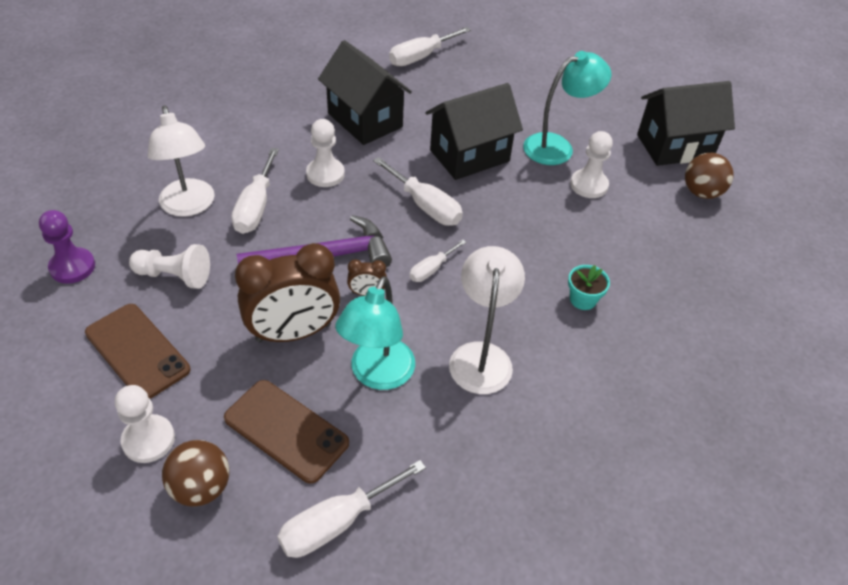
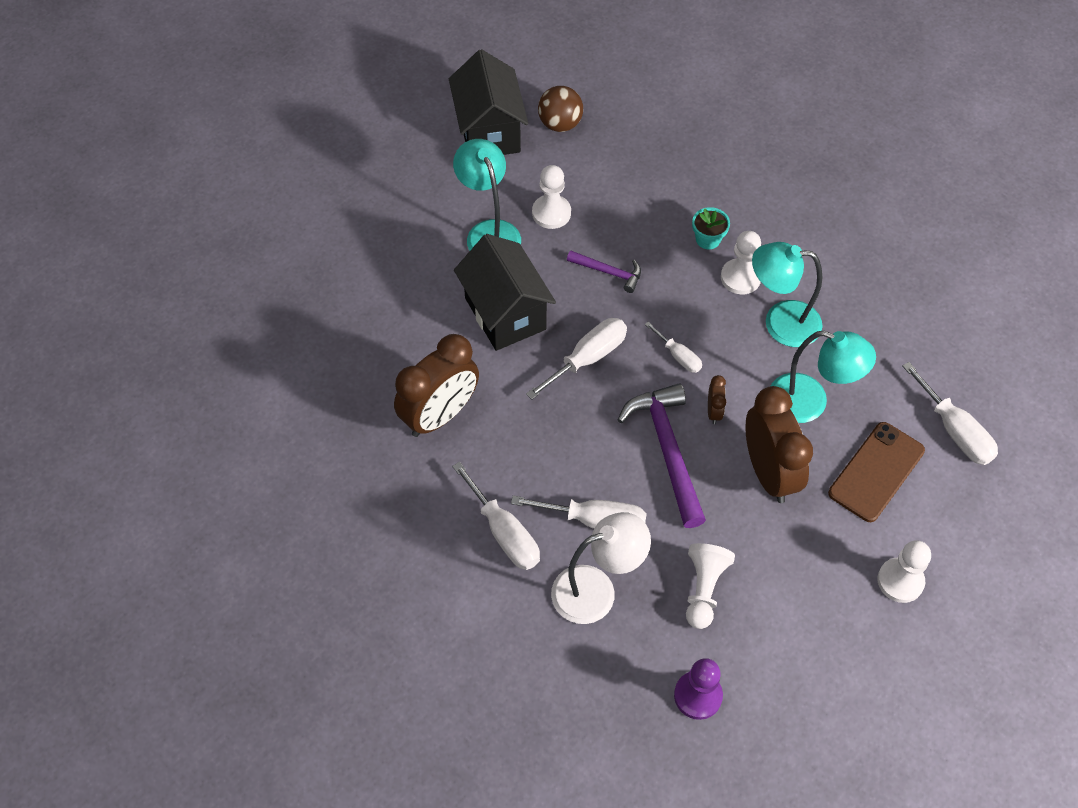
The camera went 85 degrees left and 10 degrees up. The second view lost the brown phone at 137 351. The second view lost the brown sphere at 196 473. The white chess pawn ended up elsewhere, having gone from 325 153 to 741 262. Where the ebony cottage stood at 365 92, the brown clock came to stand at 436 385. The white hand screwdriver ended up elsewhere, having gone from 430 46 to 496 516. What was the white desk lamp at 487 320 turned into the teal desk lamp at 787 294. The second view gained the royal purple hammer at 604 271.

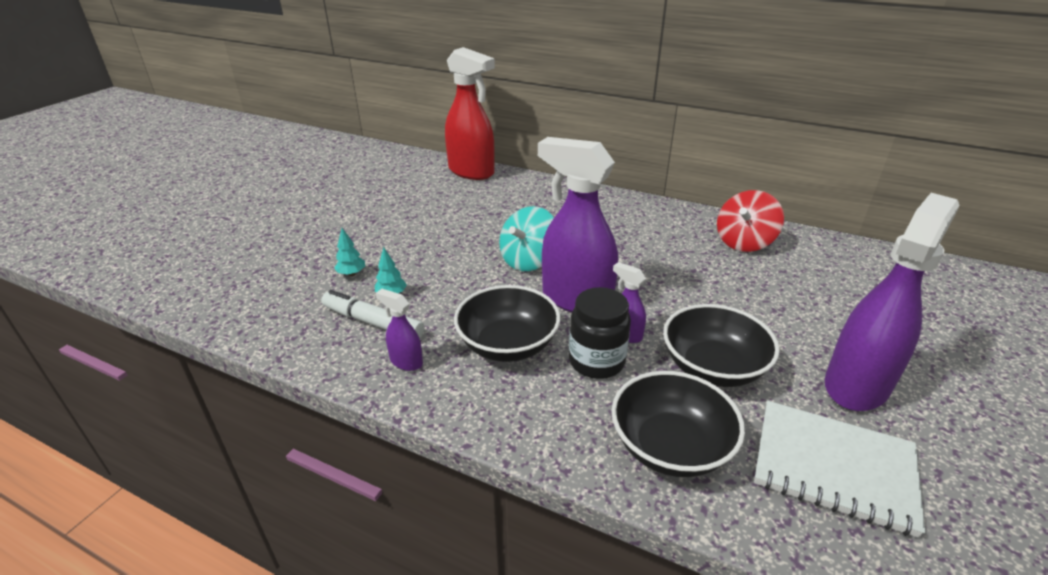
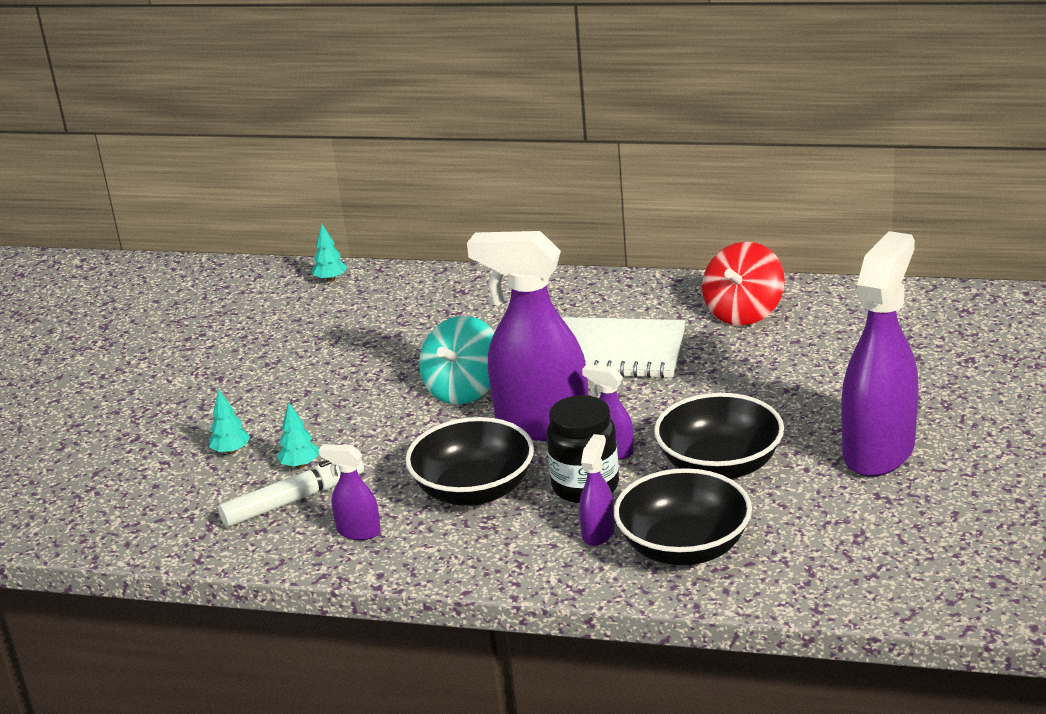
The camera went 10 degrees left and 5 degrees down. The white marker at 372 314 ended up facing another way, 135 degrees clockwise from before. Where the crimson sprayer stood at 470 113, the teal tree came to stand at 329 253. The white notebook ended up elsewhere, having gone from 839 469 to 623 347. The second view gained the royal purple sprayer at 597 490.

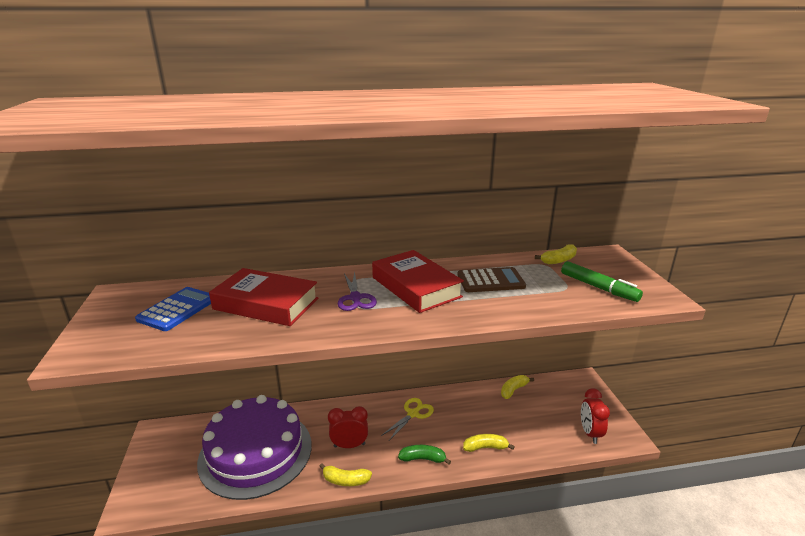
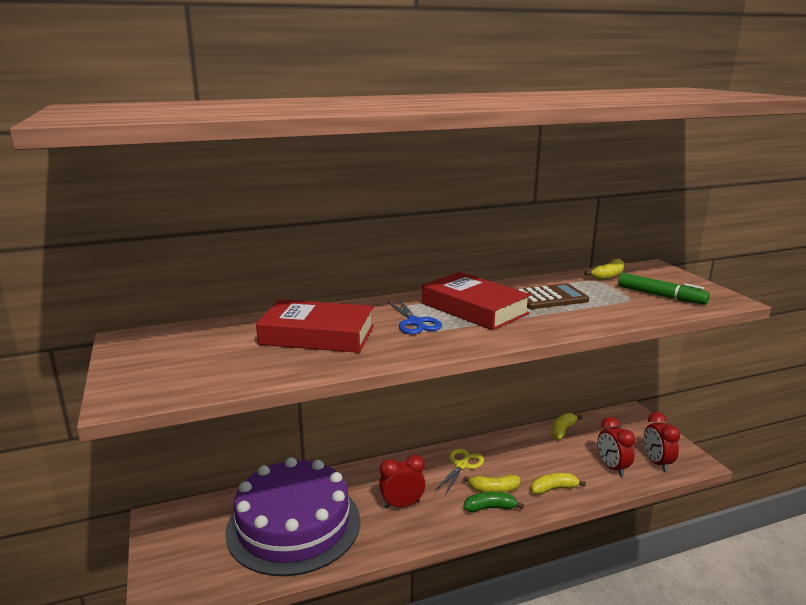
The camera went 10 degrees left and 5 degrees down. The second view lost the blue adding machine at 173 309. The bright yellow toy banana ended up elsewhere, having gone from 345 474 to 491 483. What was the royal purple pair of scissors at 357 291 turned into the blue pair of scissors at 415 316. The second view gained the crimson clock at 616 447.

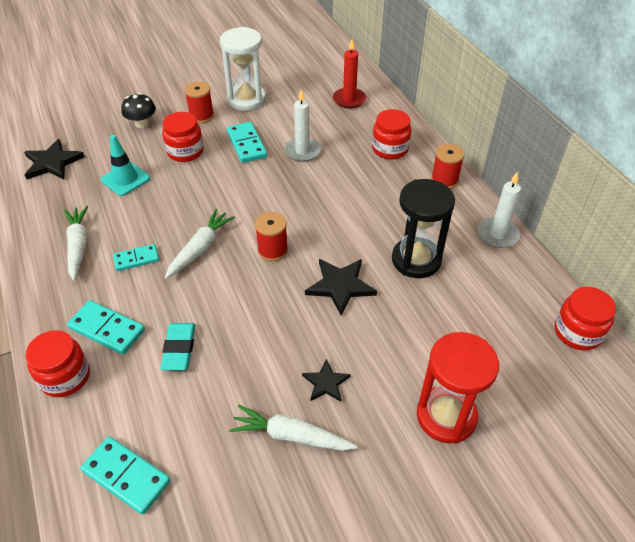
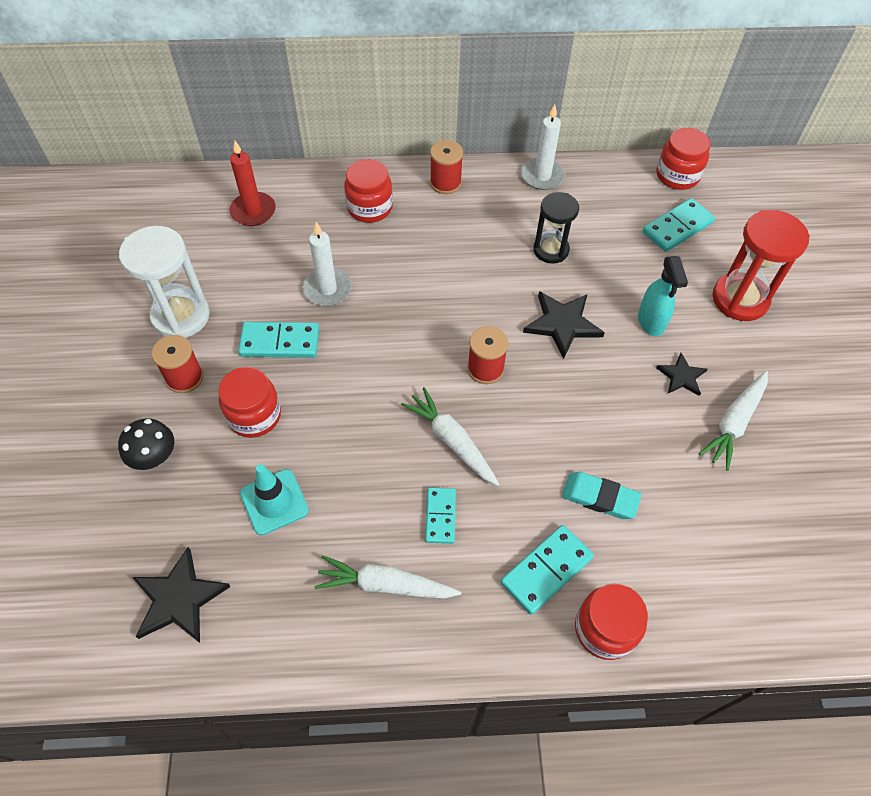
The camera went 70 degrees left and 10 degrees up. The teal domino tile ended up elsewhere, having gone from 125 475 to 678 225. The size of the ebony sand timer at 423 228 changed by a factor of 0.66. The second view gained the teal sprayer at 663 296.

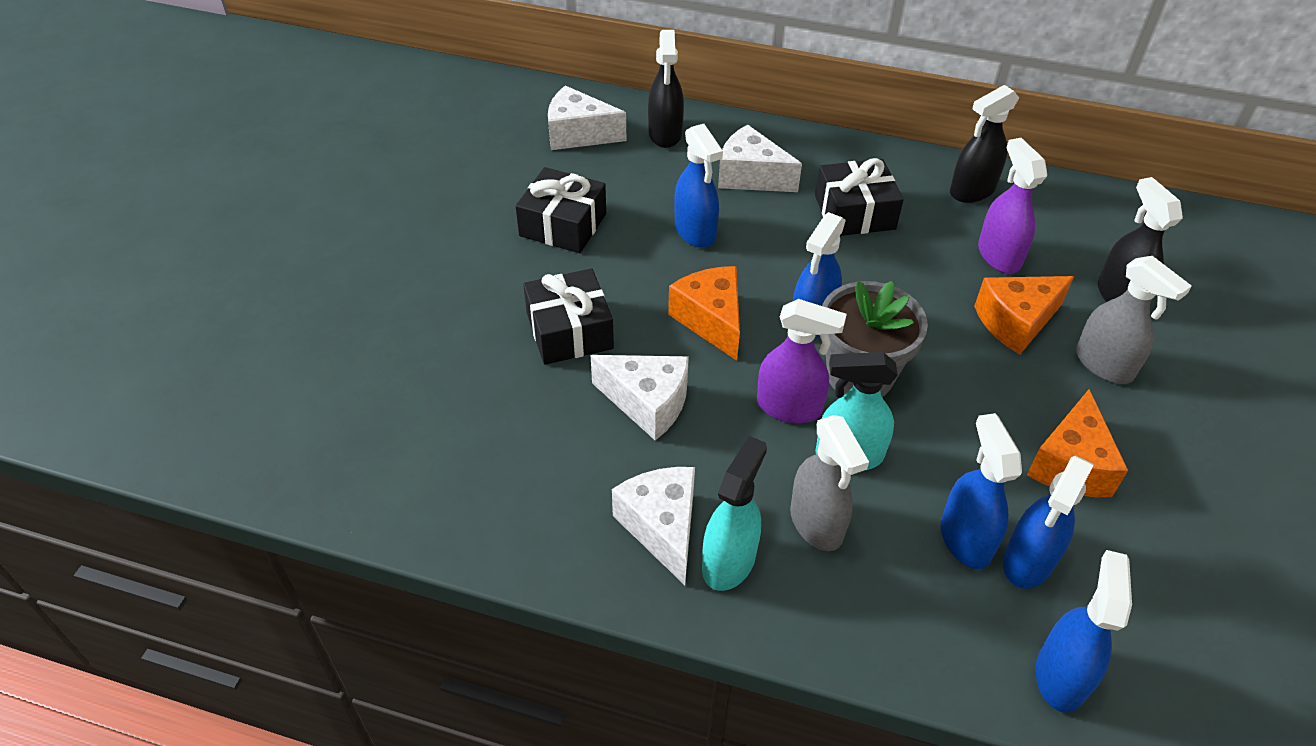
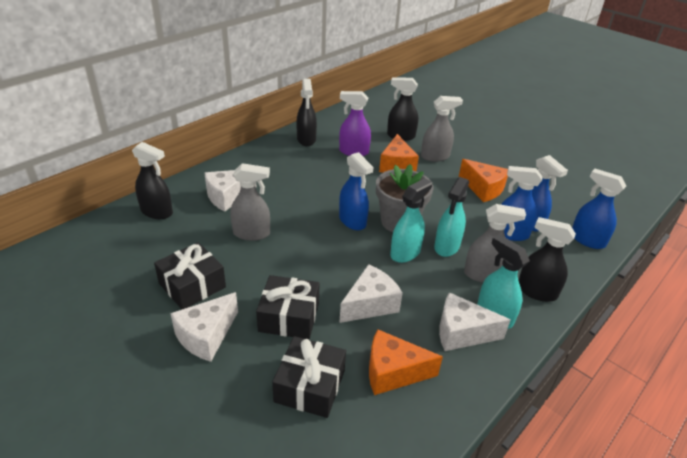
The camera went 65 degrees left and 10 degrees down. The white piece of cheese ended up elsewhere, having gone from 587 118 to 204 327. The orange-coloured piece of cheese ended up elsewhere, having gone from 704 313 to 406 362. What was the blue sprayer at 698 186 turned into the gray sprayer at 250 202. What was the royal purple sprayer at 802 361 turned into the teal sprayer at 411 220. The ebony present ended up elsewhere, having gone from 859 197 to 309 377. The second view gained the ebony sprayer at 547 259.

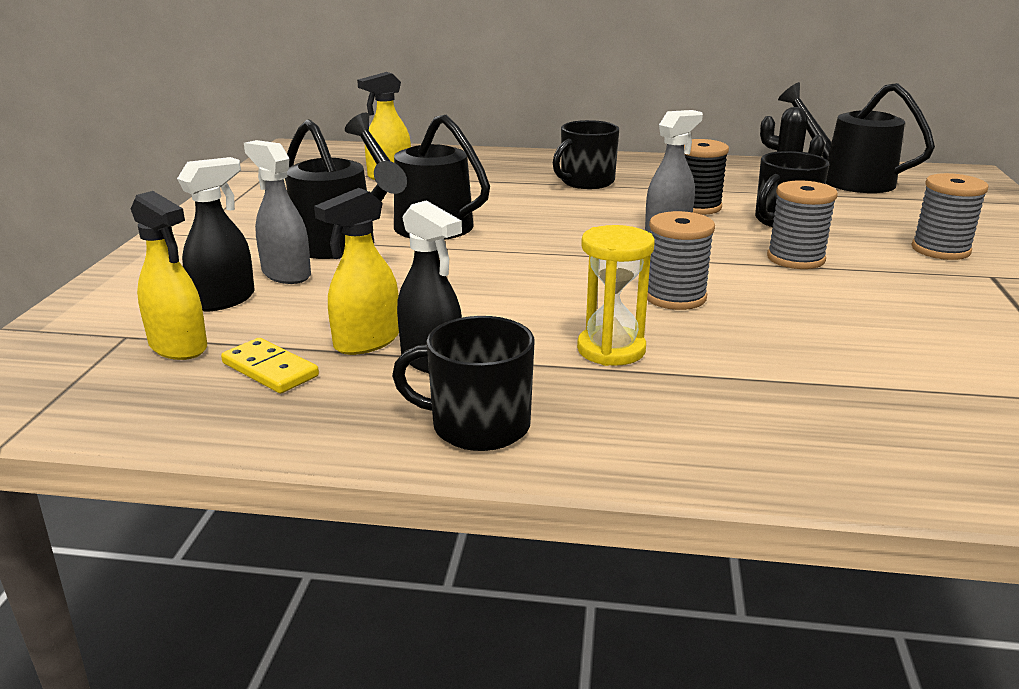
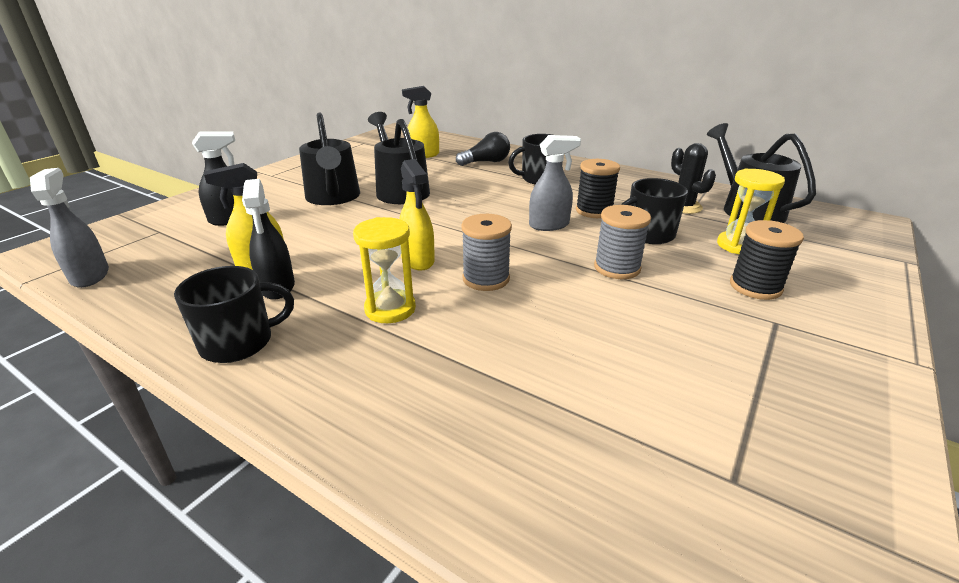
The camera went 25 degrees right and 5 degrees up. The bright yellow sprayer ended up elsewhere, having gone from 169 275 to 417 214. The second view lost the bright yellow domino tile at 270 365. The gray sprayer ended up elsewhere, having gone from 277 212 to 69 228. The ebony coffee mug at 463 383 ended up facing another way, 120 degrees clockwise from before. What was the gray reel of thread at 950 216 turned into the ebony reel of thread at 767 260. The second view gained the ebony bulb at 483 149. The second view gained the bright yellow sand timer at 751 211.

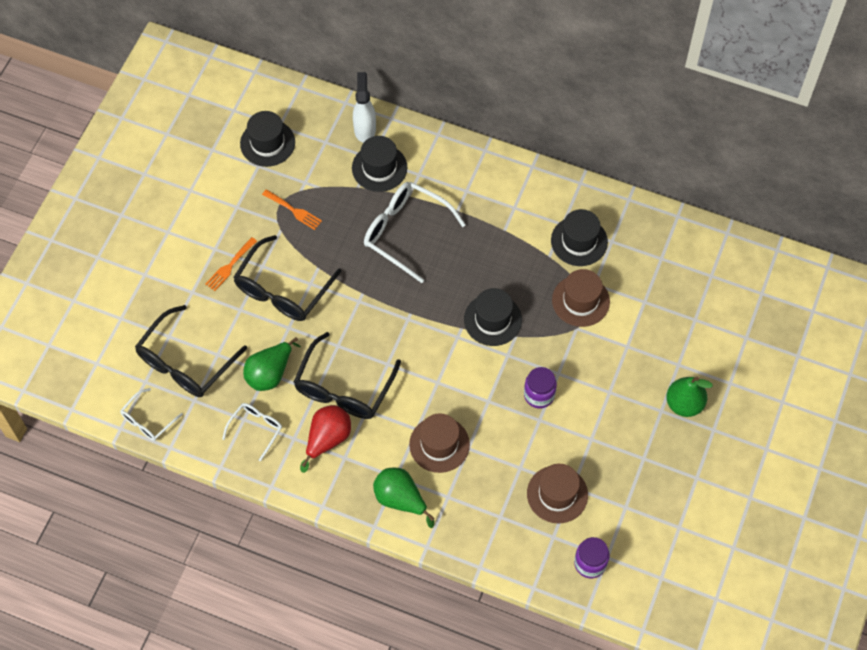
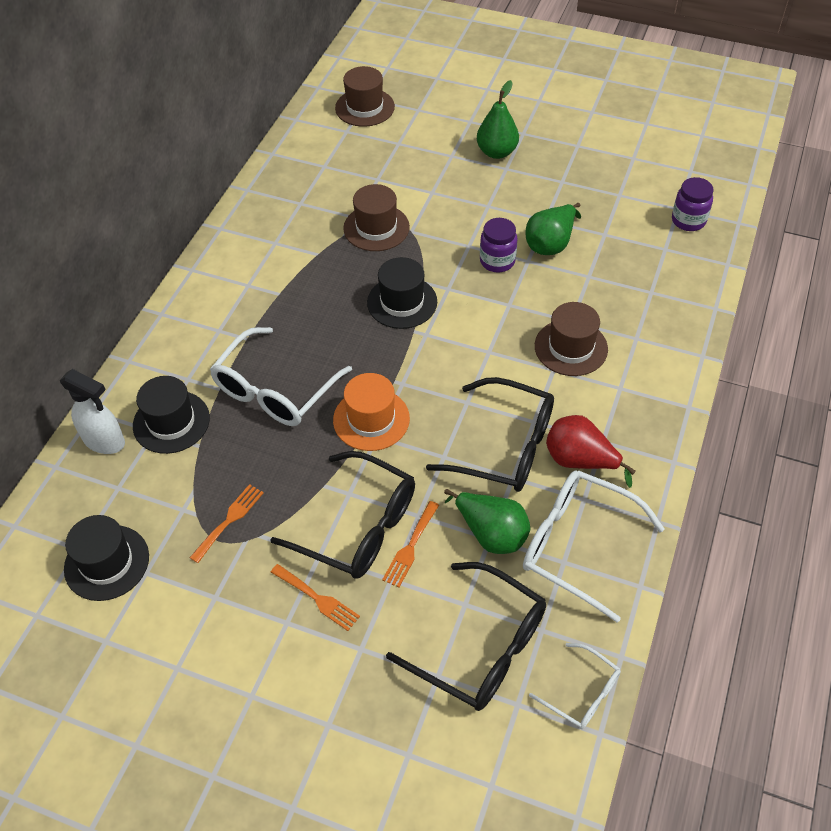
The camera went 90 degrees left and 10 degrees down. The size of the white spectacles at 252 432 changed by a factor of 1.83. The white sprayer at 364 107 ended up facing another way, 150 degrees counterclockwise from before. The emerald toy pear ended up elsewhere, having gone from 404 497 to 553 229. The brown tall hat ended up elsewhere, having gone from 557 493 to 365 96. The second view lost the ebony tall hat at 579 237. The second view gained the orange-coloured tall hat at 371 412. The second view gained the orange-coloured fork at 410 544.

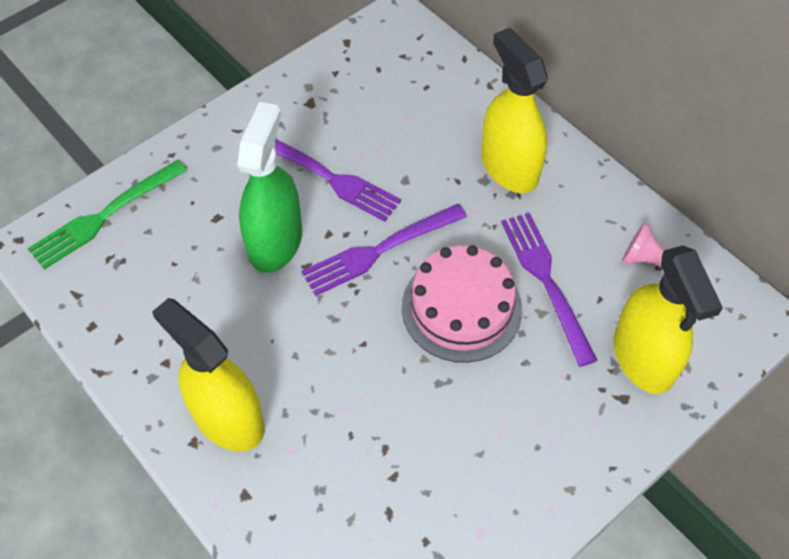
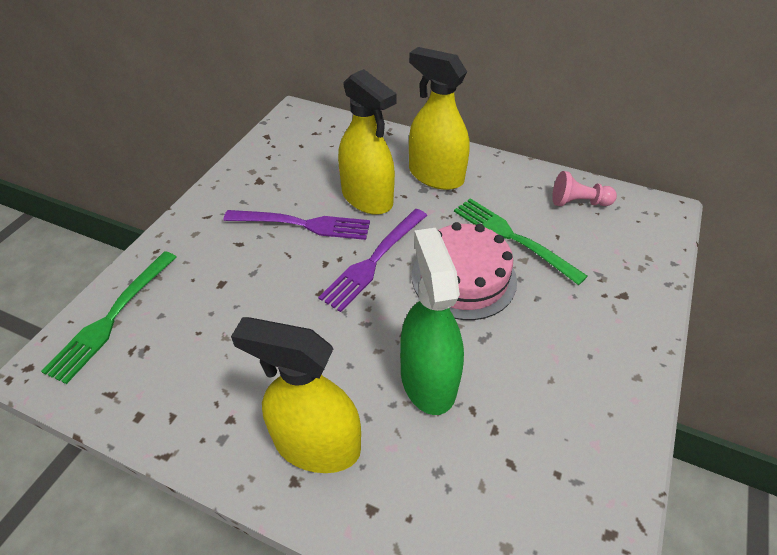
The camera went 25 degrees left and 10 degrees down. The emerald sprayer ended up elsewhere, having gone from 269 187 to 432 321. What was the royal purple fork at 549 290 turned into the emerald fork at 521 241. The bright yellow sprayer ended up elsewhere, having gone from 668 319 to 367 142.

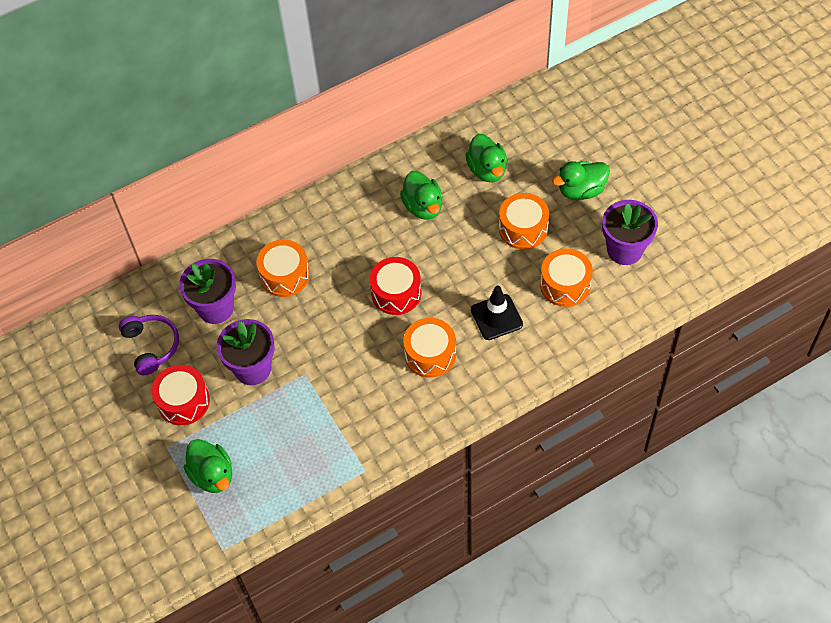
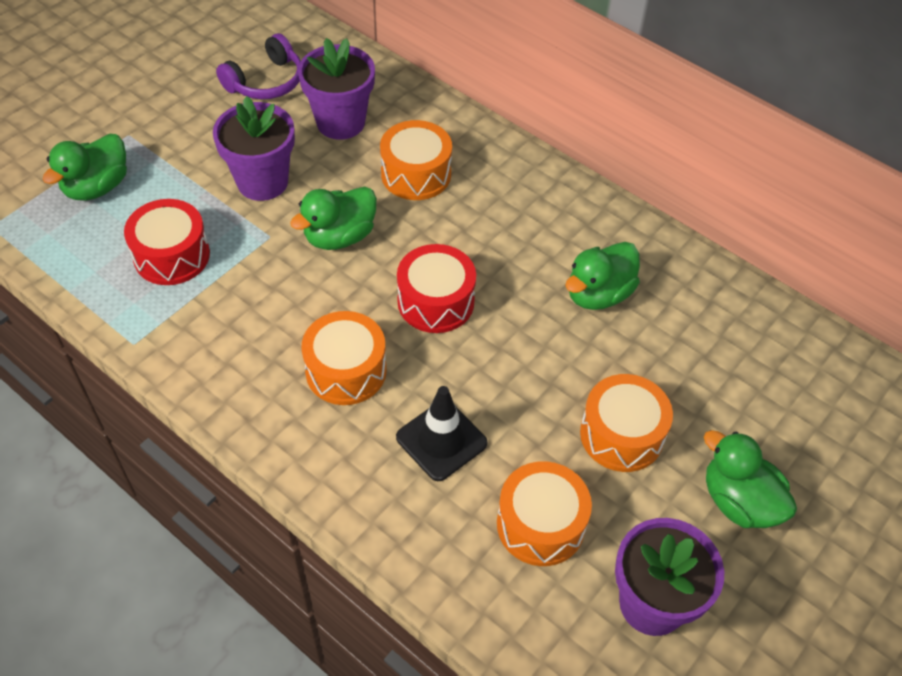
The camera went 65 degrees right and 5 degrees down. The crimson drum ended up elsewhere, having gone from 180 395 to 167 242. The emerald toy duck ended up elsewhere, having gone from 486 158 to 333 218.

